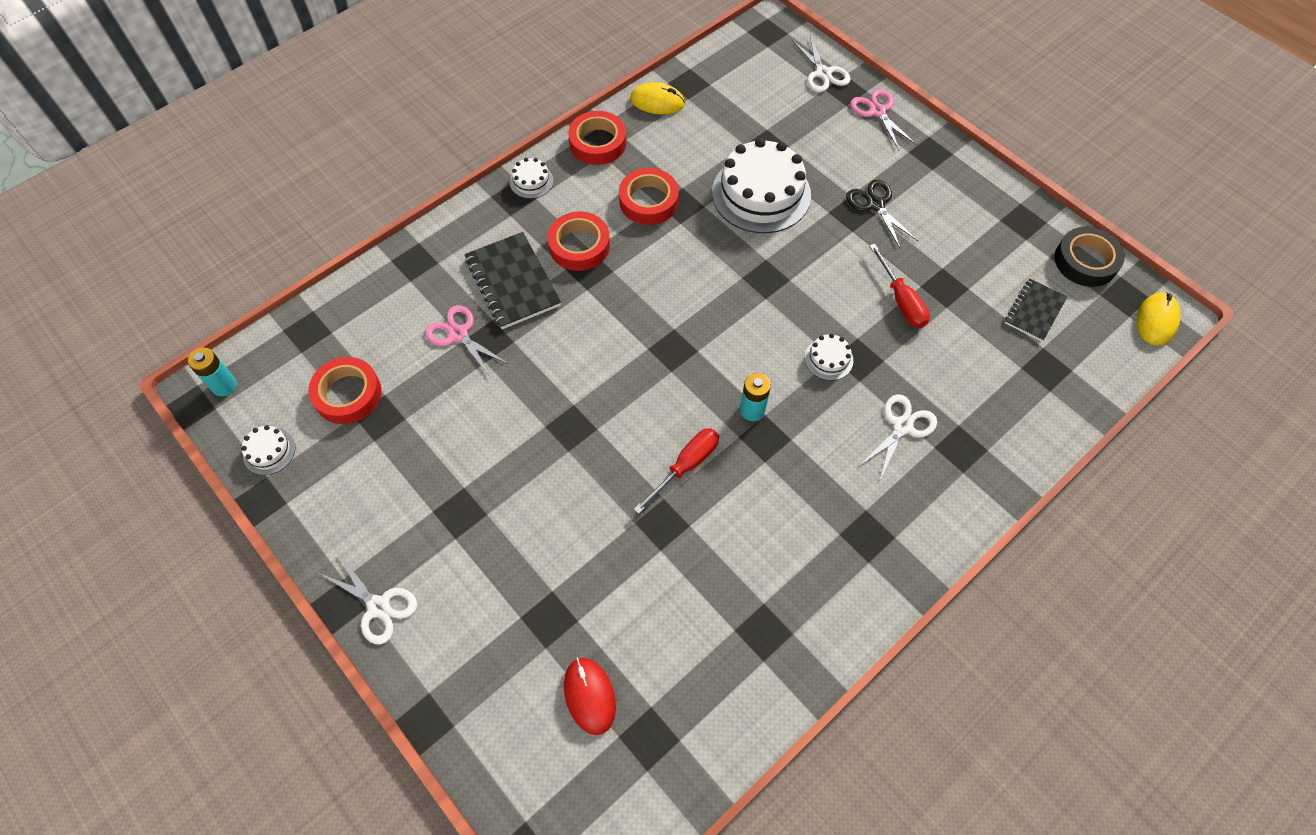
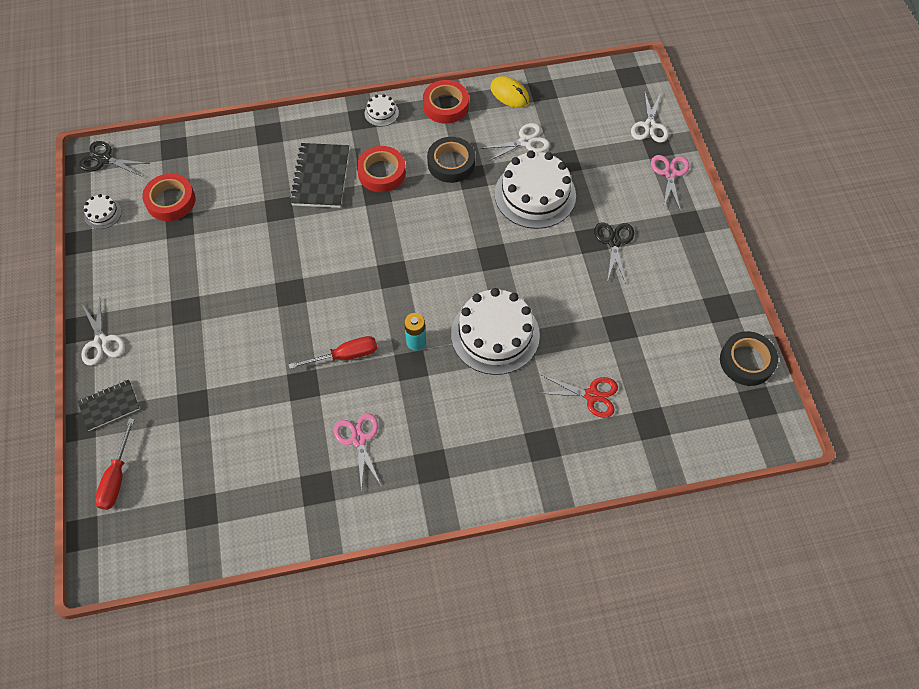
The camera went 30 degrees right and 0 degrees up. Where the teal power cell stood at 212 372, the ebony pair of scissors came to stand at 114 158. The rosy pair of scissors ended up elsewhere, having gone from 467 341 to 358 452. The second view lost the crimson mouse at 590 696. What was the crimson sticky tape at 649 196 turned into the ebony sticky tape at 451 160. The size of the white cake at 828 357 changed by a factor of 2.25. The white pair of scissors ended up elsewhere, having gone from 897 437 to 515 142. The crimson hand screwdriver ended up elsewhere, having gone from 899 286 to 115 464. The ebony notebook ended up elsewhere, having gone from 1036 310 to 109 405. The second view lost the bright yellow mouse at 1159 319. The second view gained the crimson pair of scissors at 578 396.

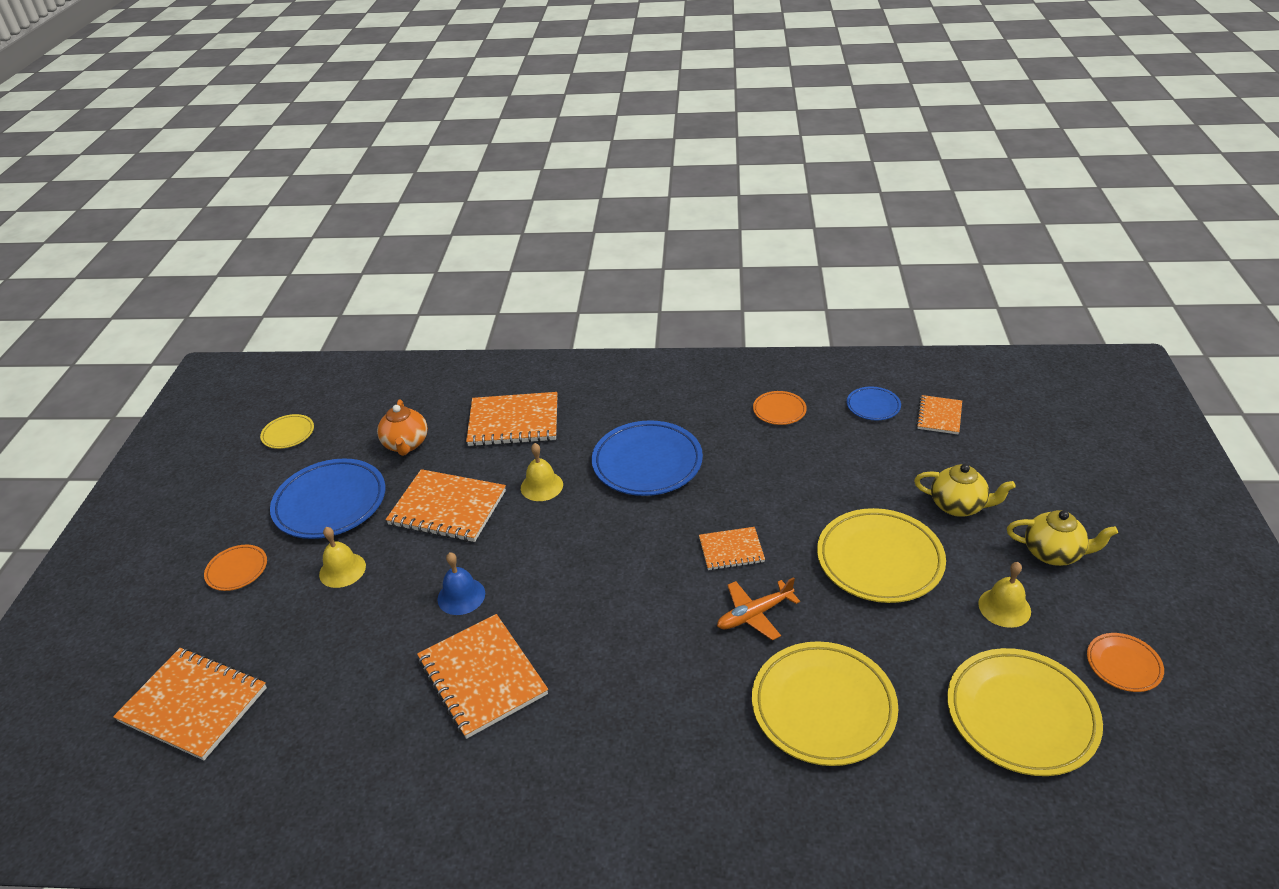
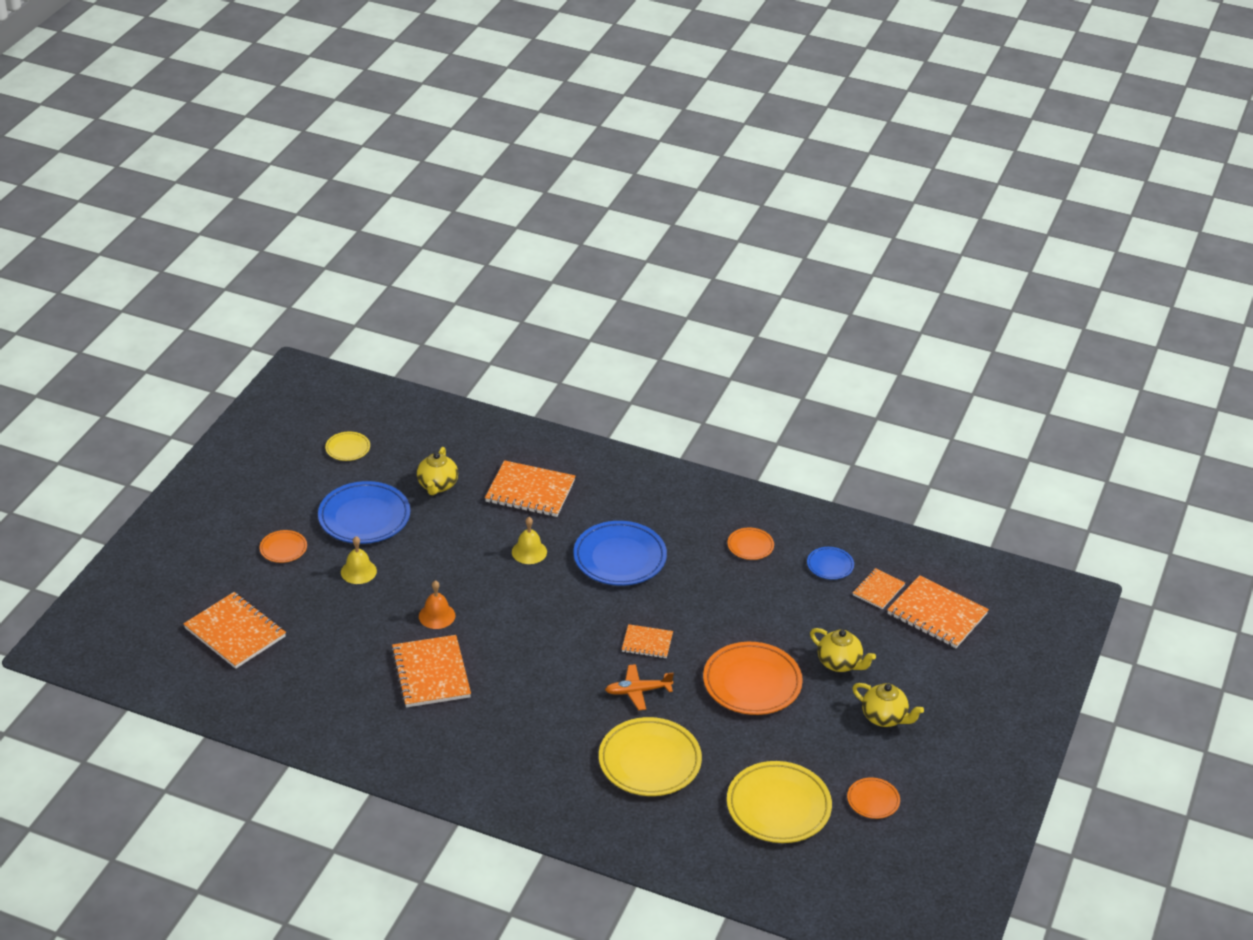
The camera went 15 degrees right and 0 degrees up. What was the orange-coloured teapot at 402 428 turned into the bright yellow teapot at 437 471. The orange-coloured notebook ended up elsewhere, having gone from 446 505 to 938 611. What was the blue hand bell at 461 583 turned into the orange-coloured hand bell at 437 604. What was the bright yellow dinner plate at 881 555 turned into the orange-coloured dinner plate at 753 678. The second view lost the bright yellow hand bell at 1004 595.

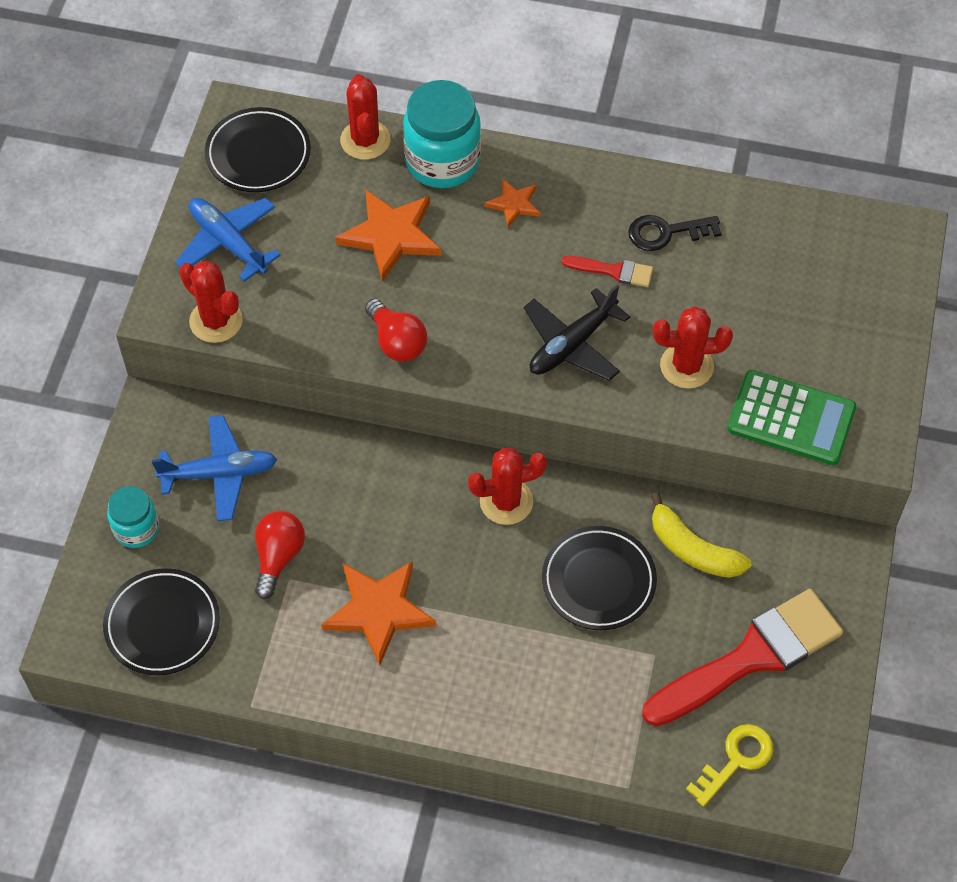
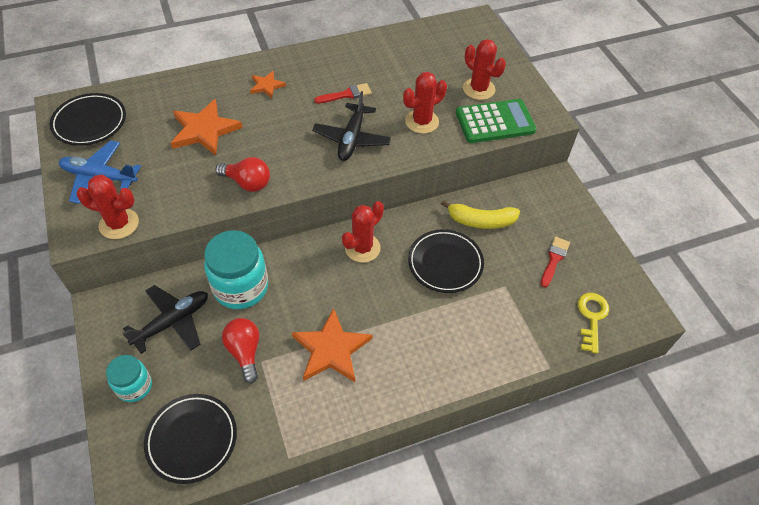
The camera went 35 degrees left and 5 degrees down. What was the blue aeroplane at 214 468 turned into the ebony aeroplane at 165 319. The crimson saguaro cactus ended up elsewhere, having gone from 365 117 to 484 69. The teal jam jar ended up elsewhere, having gone from 442 134 to 236 269. The second view lost the ebony door key at 675 233. The size of the crimson paintbrush at 742 657 changed by a factor of 0.44.

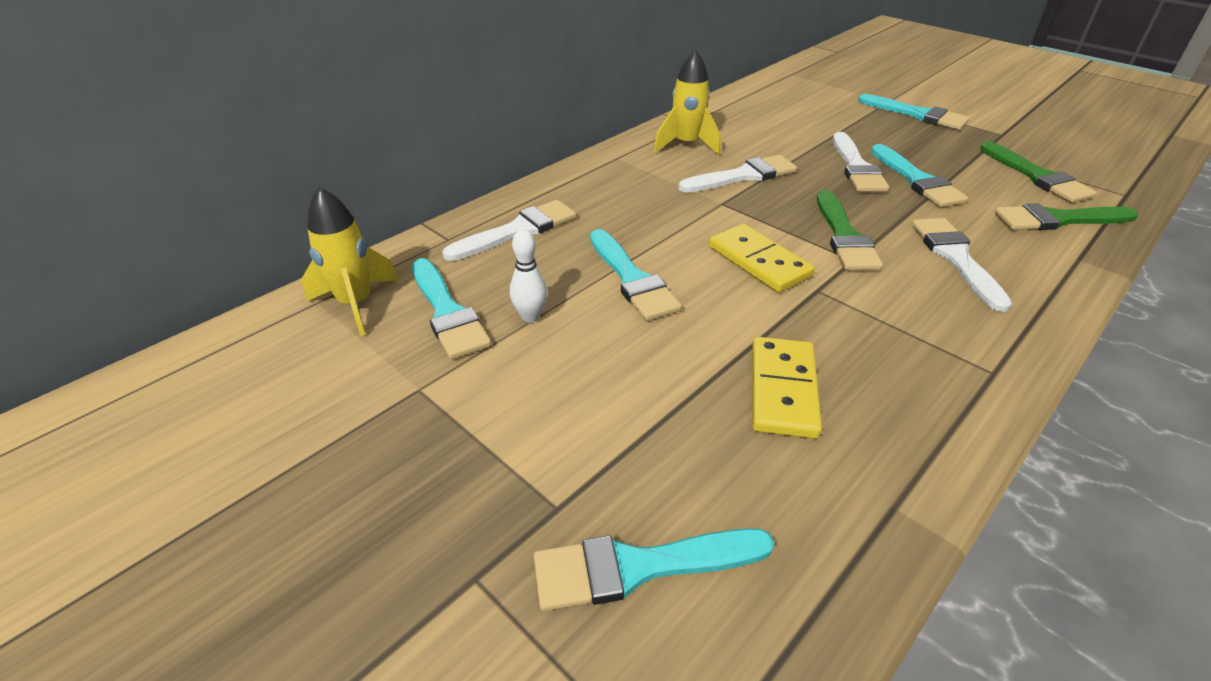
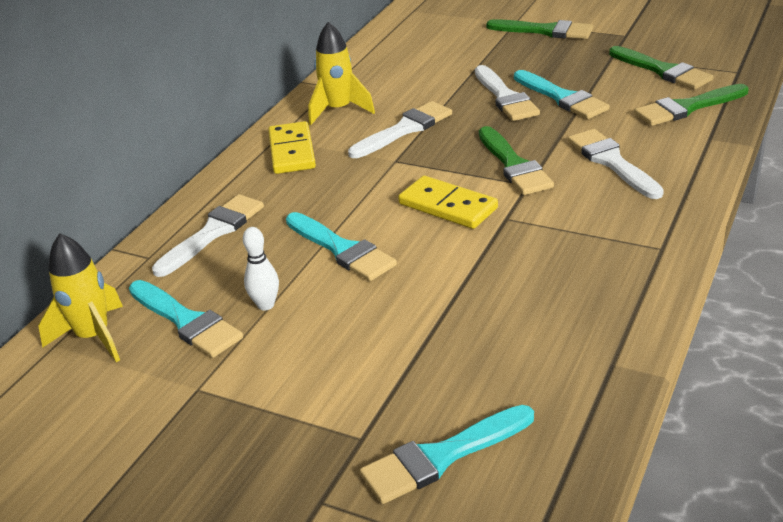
The camera went 15 degrees left and 5 degrees down. The bright yellow domino tile ended up elsewhere, having gone from 787 388 to 292 147. What was the teal paintbrush at 914 112 turned into the emerald paintbrush at 539 29.

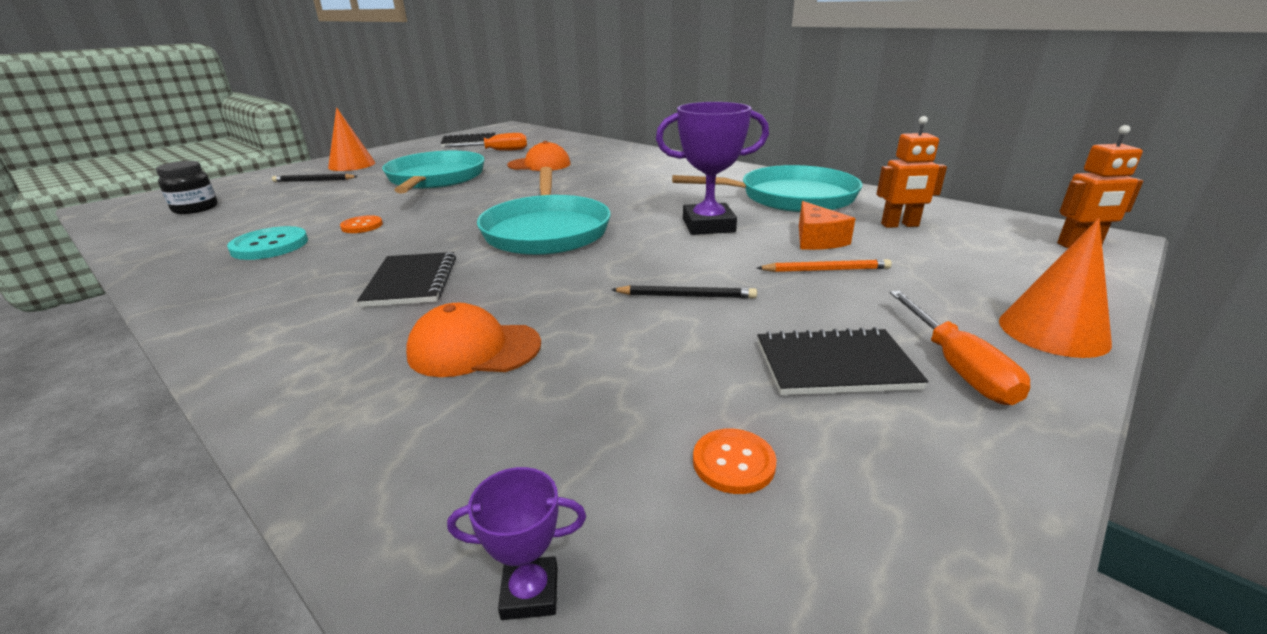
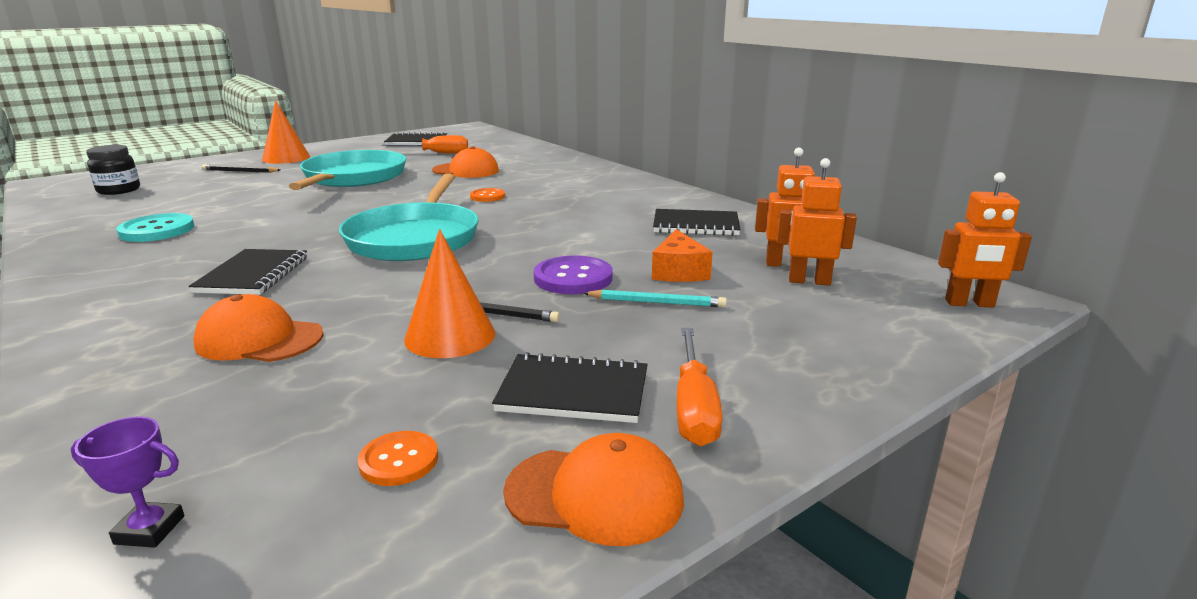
The camera went 10 degrees right and 5 degrees down. The orange-coloured button ended up elsewhere, having gone from 361 224 to 487 195. The second view lost the royal purple trophy at 712 168. Where the teal pan stood at 767 188, the ebony notebook came to stand at 696 222. What was the orange-coloured pencil at 824 265 turned into the teal pencil at 655 298. The orange-coloured cone shape ended up elsewhere, having gone from 1055 288 to 449 293. The second view gained the orange-coloured baseball cap at 593 489. The second view gained the royal purple button at 573 275. The second view gained the orange-coloured toy robot at 817 222.

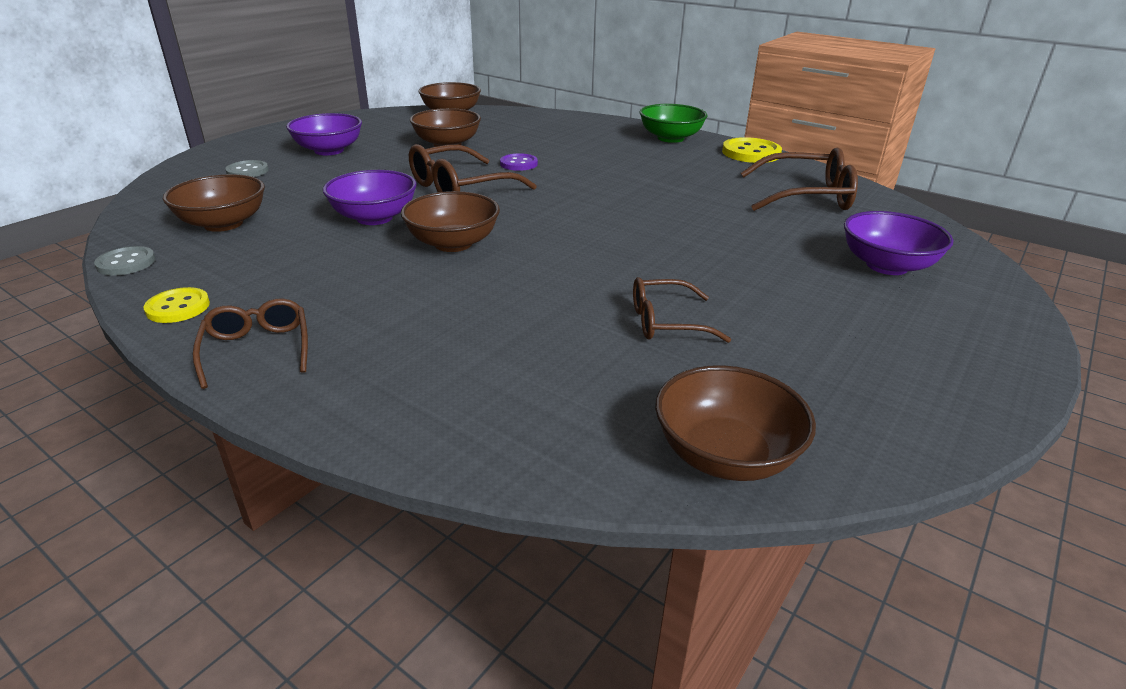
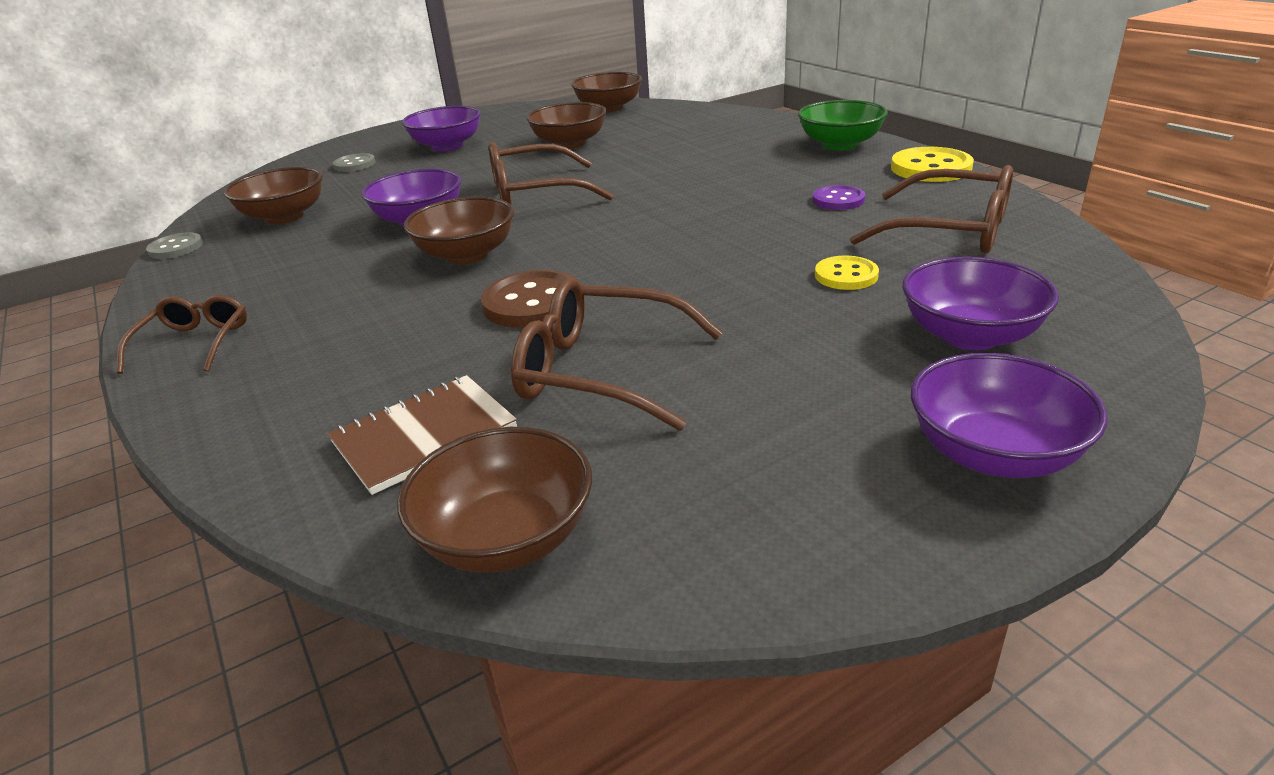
The camera went 25 degrees right and 0 degrees up. The bright yellow button ended up elsewhere, having gone from 177 305 to 847 273. The royal purple button ended up elsewhere, having gone from 519 162 to 838 197. The size of the brown spectacles at 682 310 changed by a factor of 1.62. The second view gained the brown notebook at 422 435. The second view gained the brown button at 531 299. The second view gained the royal purple serving bowl at 1009 415.

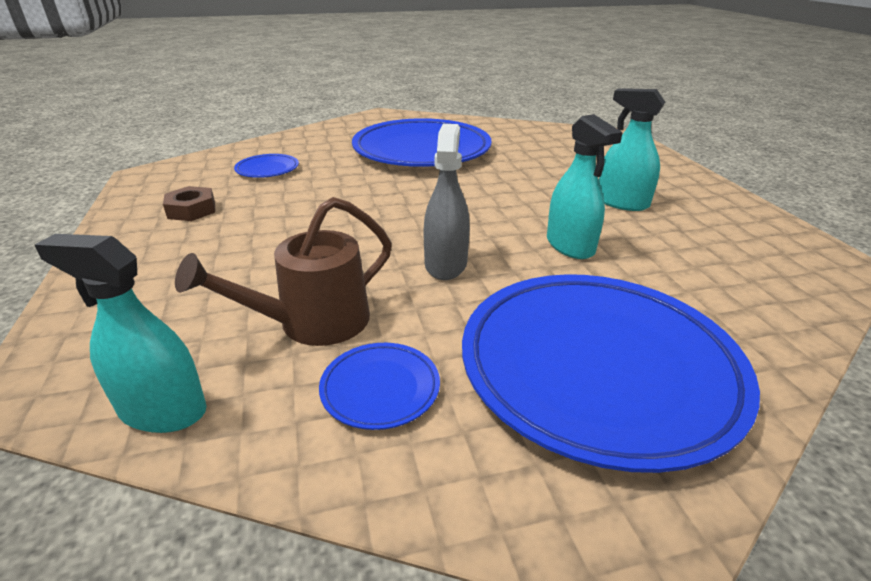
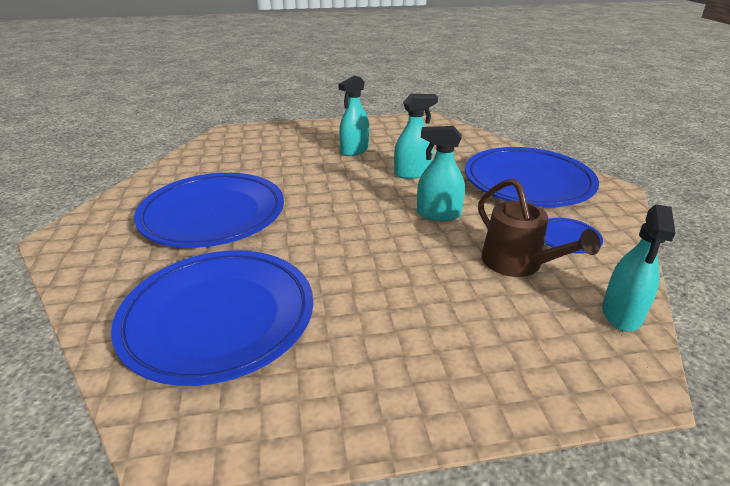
The camera went 85 degrees left and 0 degrees up. The second view lost the brown nut at 189 203. The size of the blue dinner plate at 266 166 changed by a factor of 2.42. What was the gray sprayer at 446 202 turned into the teal sprayer at 441 173.

